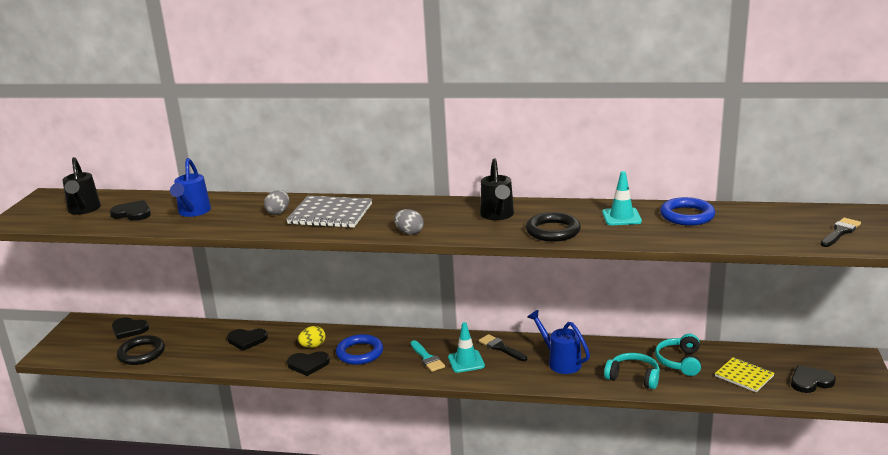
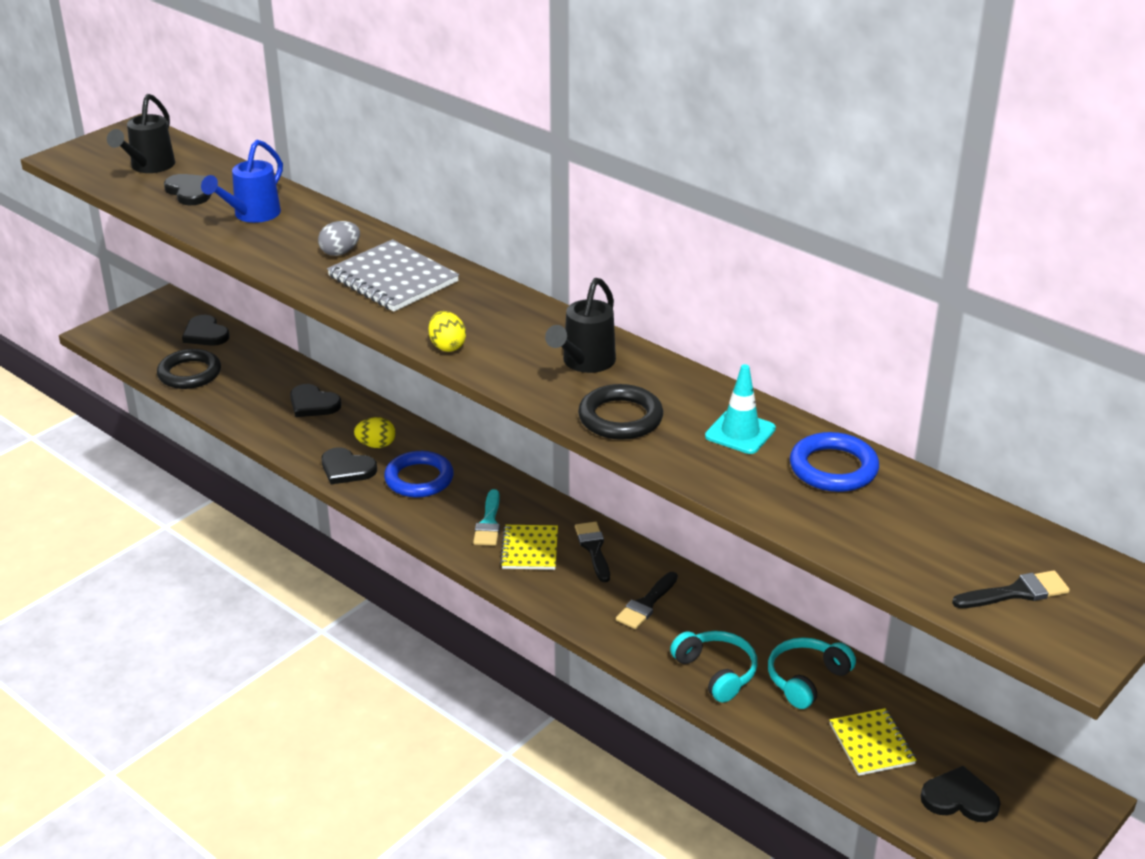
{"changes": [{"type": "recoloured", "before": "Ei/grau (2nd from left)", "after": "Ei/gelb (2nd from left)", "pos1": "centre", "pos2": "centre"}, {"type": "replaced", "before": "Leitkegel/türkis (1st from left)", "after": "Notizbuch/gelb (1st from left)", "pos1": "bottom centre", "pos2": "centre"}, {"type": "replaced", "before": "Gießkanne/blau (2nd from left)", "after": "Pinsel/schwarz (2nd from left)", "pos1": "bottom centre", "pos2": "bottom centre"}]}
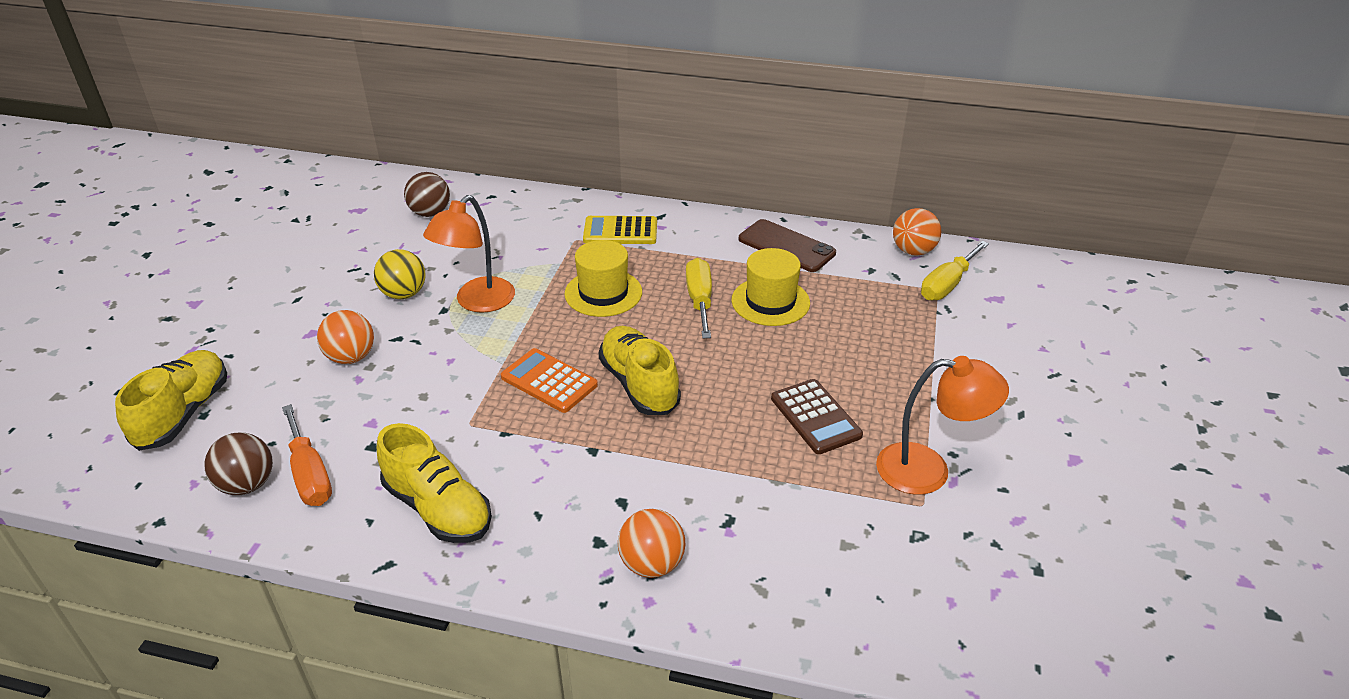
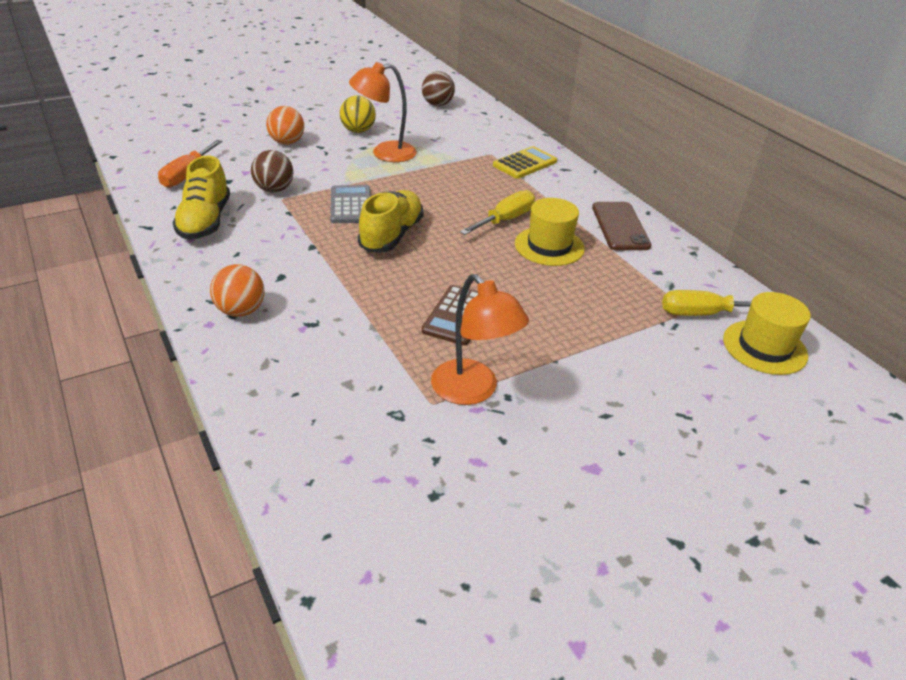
{"changes": [{"type": "removed", "before": "Schuh/gelb (1st from left)", "pos1": "middle left"}, {"type": "moved", "before": "Ball/braun (1st from left)", "pos1": "middle left", "pos2": "top left"}, {"type": "recoloured", "before": "Taschenrechner/orange", "after": "Taschenrechner/grau", "pos1": "centre", "pos2": "top centre"}, {"type": "moved", "before": "Hut/gelb (1st from left in the first image)", "after": "Hut/gelb (2nd from left)", "pos1": "centre", "pos2": "middle right"}, {"type": "turned", "before": "Taschenrechner/gelb", "pos1": "top centre", "pos2": "top centre", "turn": 90}, {"type": "removed", "before": "Ball/orange (3rd from left)", "pos1": "top right"}]}
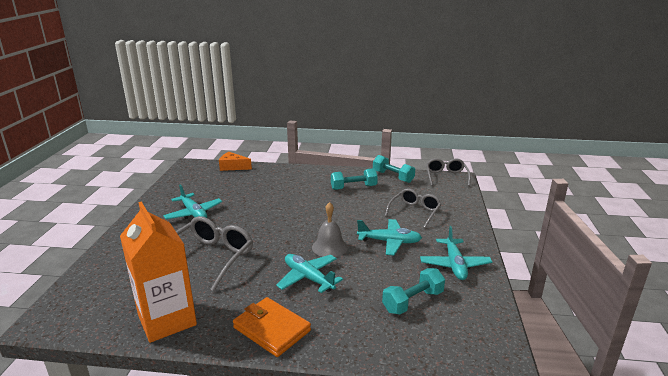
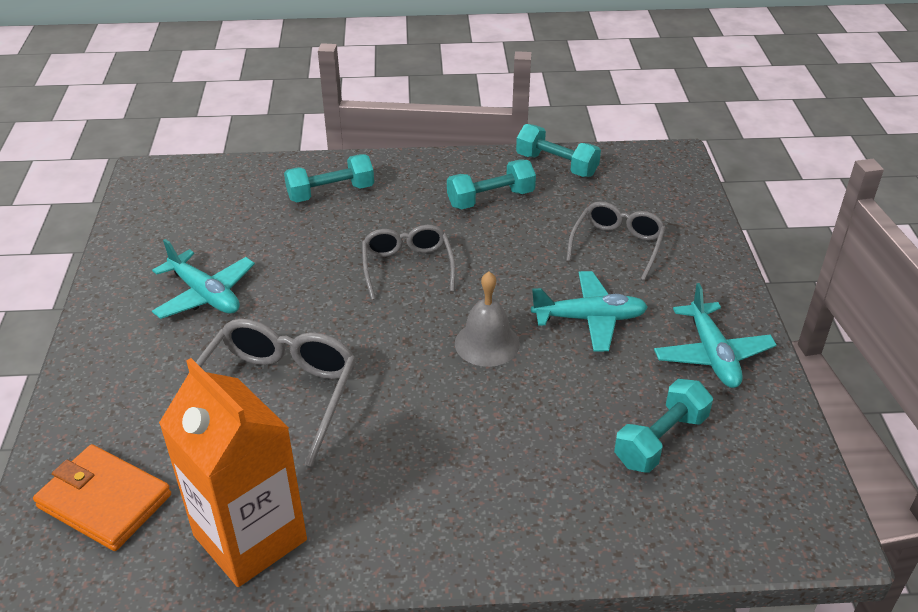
{"changes": [{"type": "removed", "before": "Käse/orange", "pos1": "centre"}, {"type": "moved", "before": "Geldbörse/orange", "pos1": "bottom centre", "pos2": "bottom left"}, {"type": "removed", "before": "Flugzeug/türkis (2nd from left)", "pos1": "bottom centre"}, {"type": "moved", "before": "Brille/grau (3rd from left in the first image)", "after": "Brille/grau (2nd from left)", "pos1": "middle right", "pos2": "centre"}, {"type": "added", "after": "Hantel/türkis (1st from left)", "pos2": "top centre"}]}
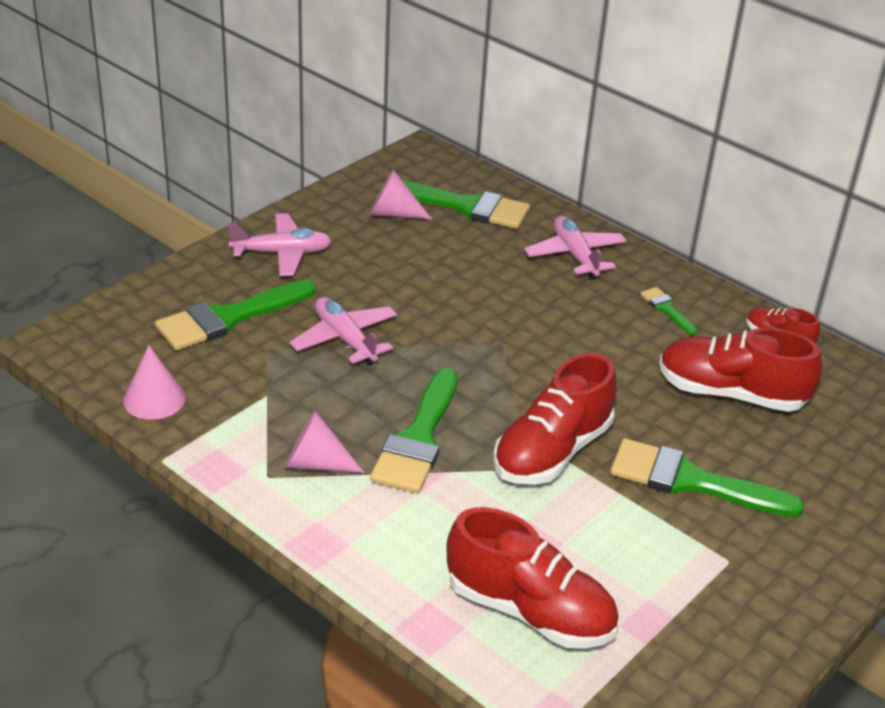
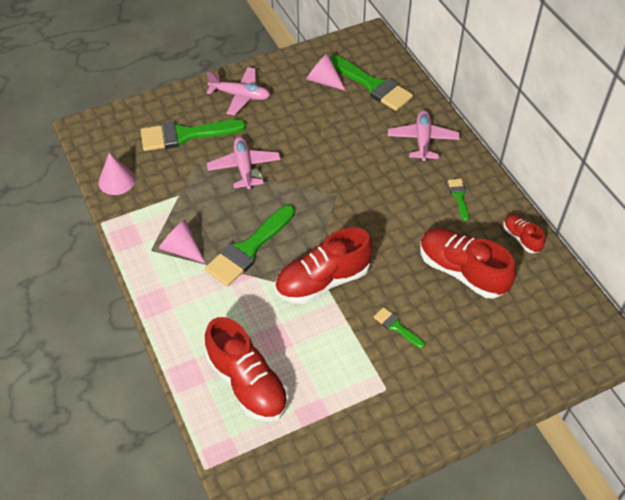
{"changes": [{"type": "resized", "before": "Pinsel/grün (5th from left in the first image)", "pos1": "bottom right", "pos2": "centre", "scale": 0.48}]}
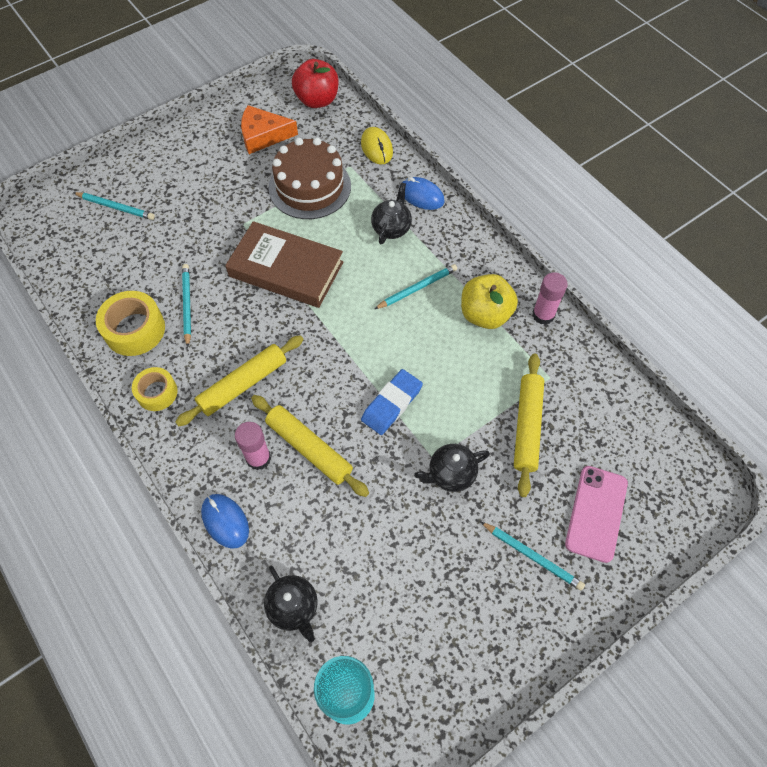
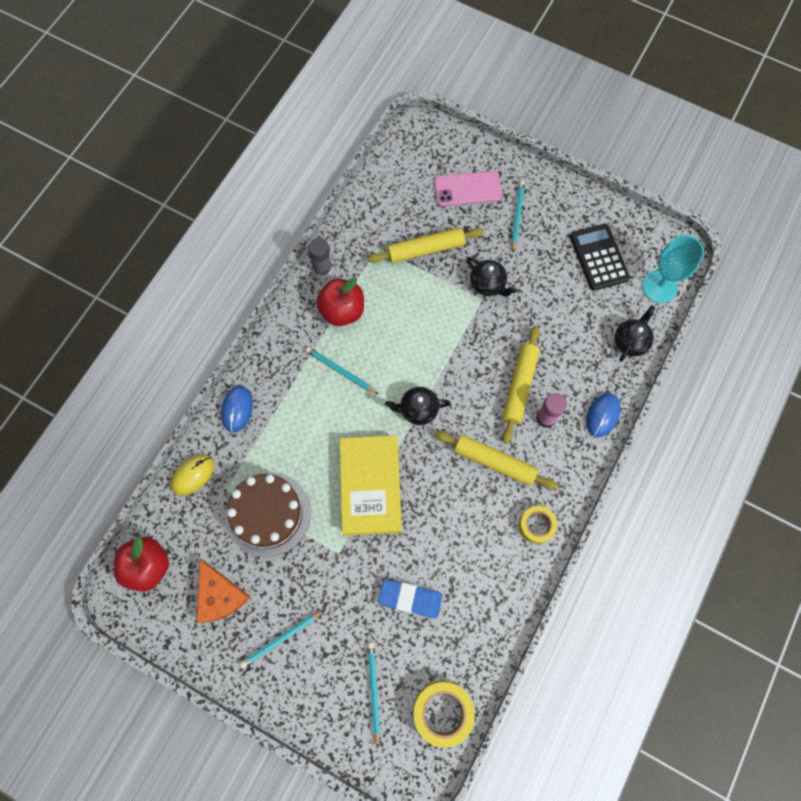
{"changes": [{"type": "moved", "before": "Klebeband/gelb (1st from left)", "pos1": "middle left", "pos2": "bottom centre"}, {"type": "moved", "before": "Bleistift/türkis (2nd from left in the first image)", "after": "Bleistift/türkis (1st from left)", "pos1": "middle left", "pos2": "bottom centre"}, {"type": "recoloured", "before": "Buch/braun", "after": "Buch/gelb", "pos1": "centre", "pos2": "centre"}, {"type": "moved", "before": "Radiergummi/blau", "pos1": "centre", "pos2": "bottom centre"}, {"type": "moved", "before": "Teekanne/schwarz (2nd from left in the first image)", "after": "Teekanne/schwarz (1st from left)", "pos1": "top centre", "pos2": "centre"}, {"type": "recoloured", "before": "Apfel/gelb", "after": "Apfel/rot (2nd from left)", "pos1": "centre", "pos2": "centre"}, {"type": "recoloured", "before": "Klebestift/rosa (2nd from left)", "after": "Klebestift/grau", "pos1": "middle right", "pos2": "top centre"}, {"type": "added", "after": "Taschenrechner/schwarz", "pos2": "top right"}]}
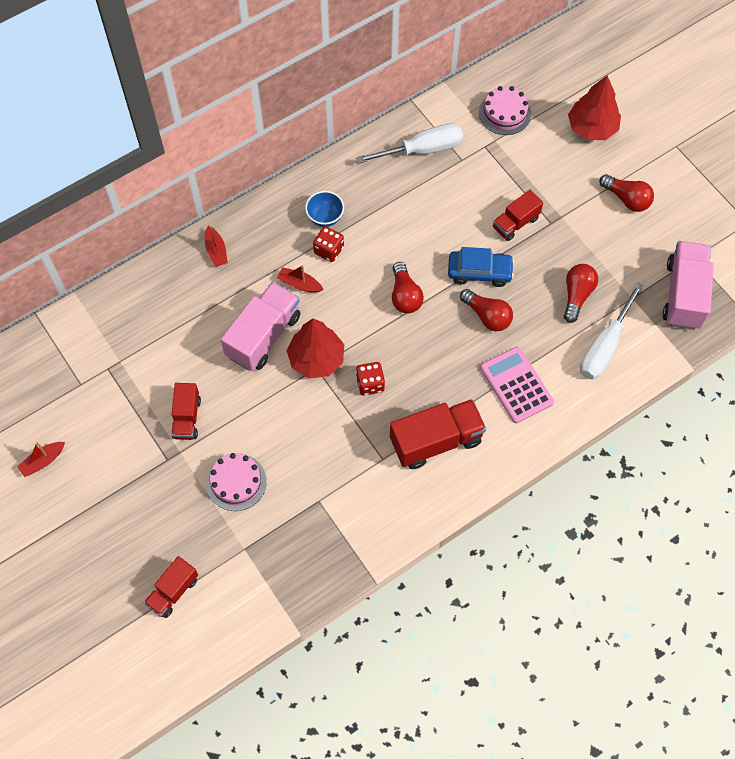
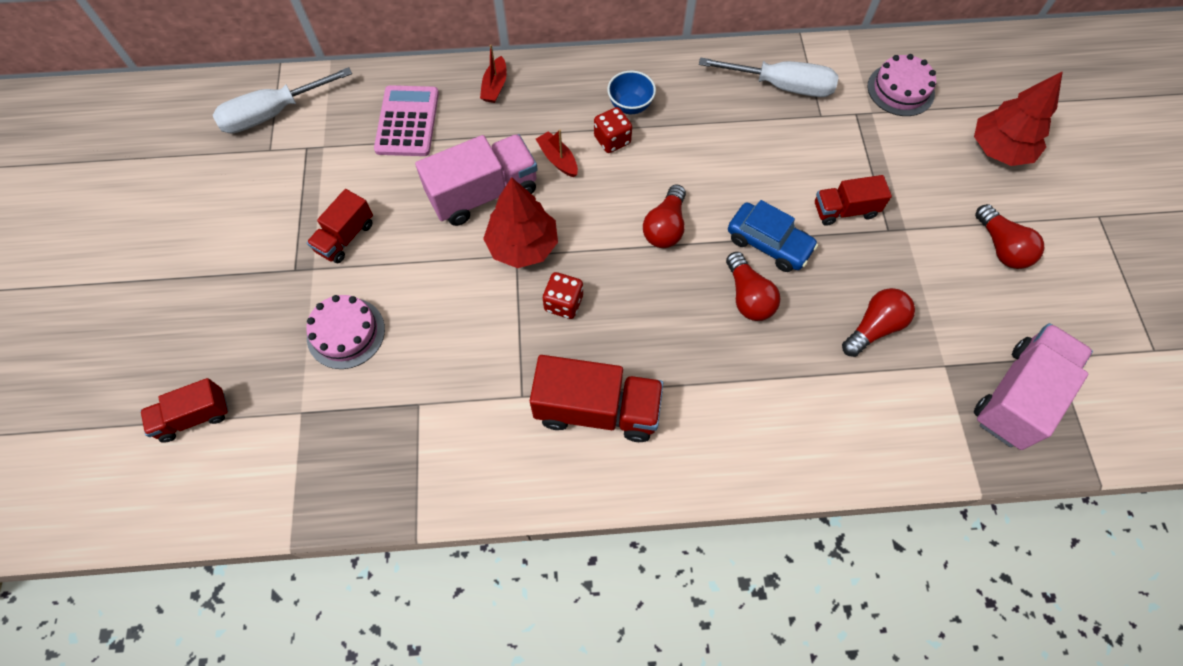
{"changes": [{"type": "removed", "before": "Boot/rot (1st from left)", "pos1": "middle left"}, {"type": "moved", "before": "Taschenrechner/rosa", "pos1": "middle right", "pos2": "top centre"}, {"type": "moved", "before": "Schraubenzieher/weiß (2nd from left in the first image)", "after": "Schraubenzieher/weiß (1st from left)", "pos1": "middle right", "pos2": "top left"}]}
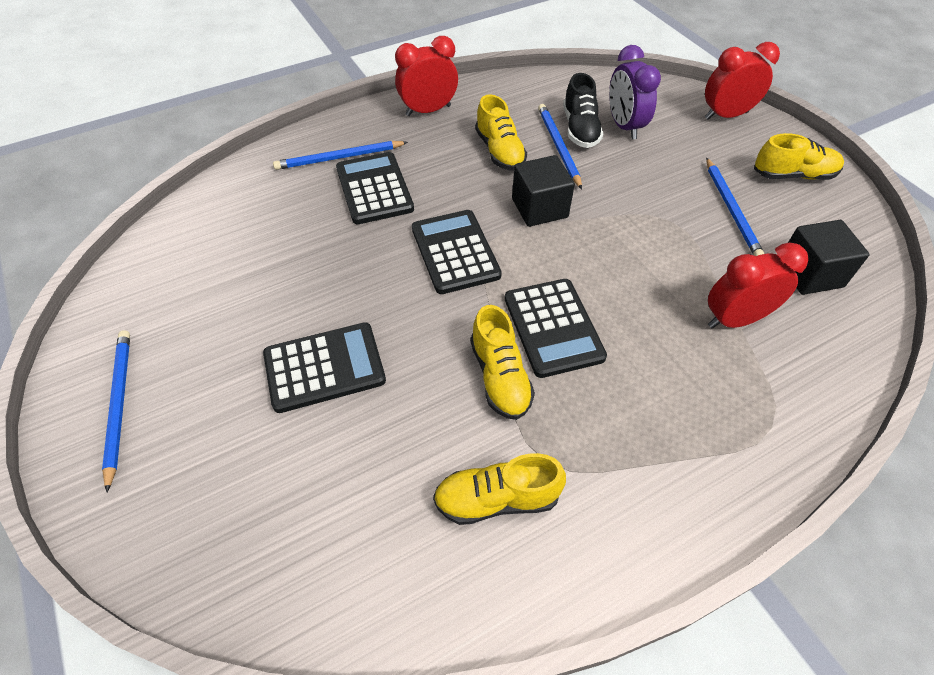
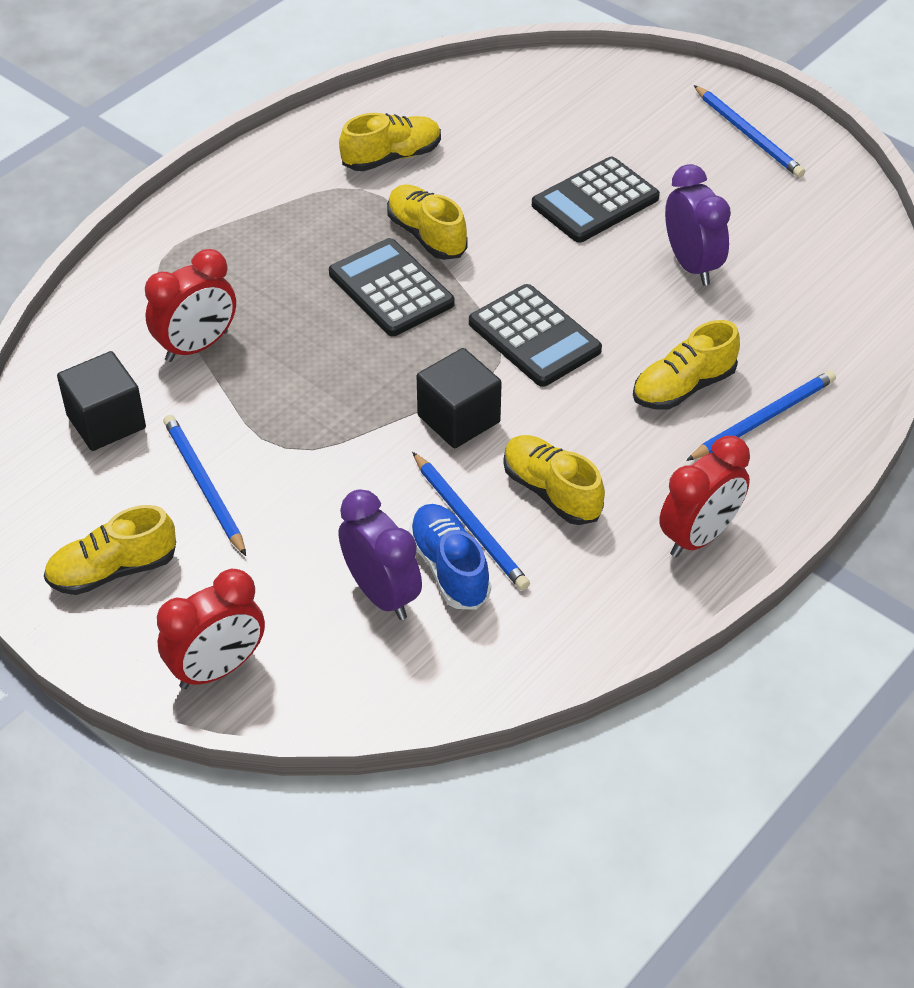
{"changes": [{"type": "replaced", "before": "Taschenrechner/schwarz (2nd from left)", "after": "Schuh/gelb (5th from left)", "pos1": "top centre", "pos2": "middle right"}, {"type": "recoloured", "before": "Schuh/schwarz", "after": "Schuh/blau", "pos1": "top centre", "pos2": "centre"}, {"type": "added", "after": "Wecker/lila (2nd from left)", "pos2": "top right"}]}
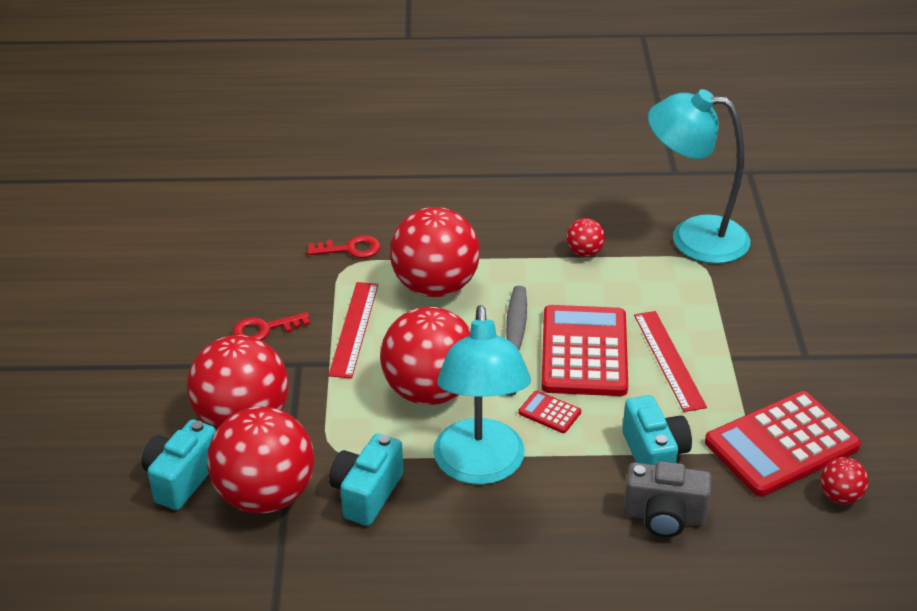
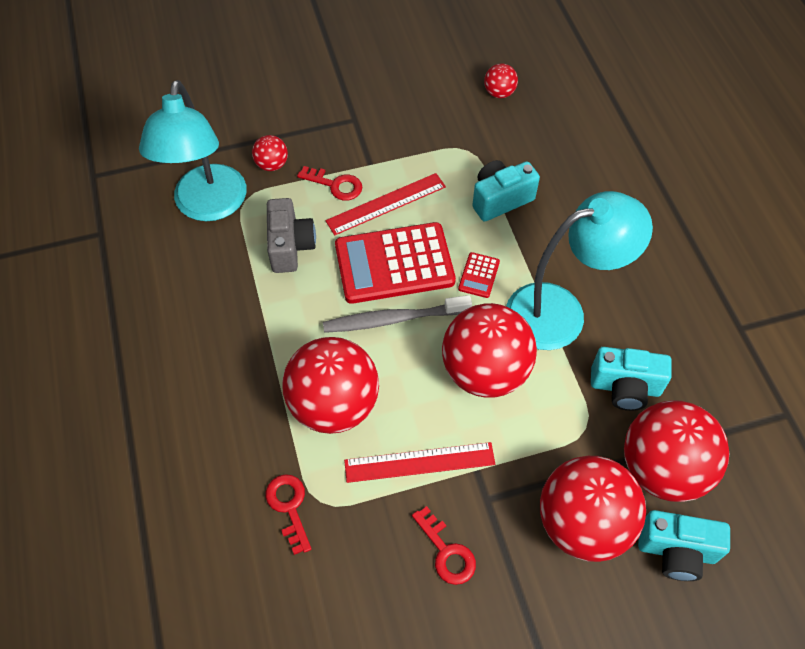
{"changes": [{"type": "moved", "before": "Ball/rot (5th from left in the first image)", "after": "Ball/rot (1st from left)", "pos1": "centre", "pos2": "top centre"}, {"type": "moved", "before": "Kamera/grau", "pos1": "bottom right", "pos2": "centre"}, {"type": "removed", "before": "Taschenrechner/rot (3rd from left)", "pos1": "bottom right"}, {"type": "added", "after": "Schlüssel/rot (2nd from left)", "pos2": "top centre"}]}
